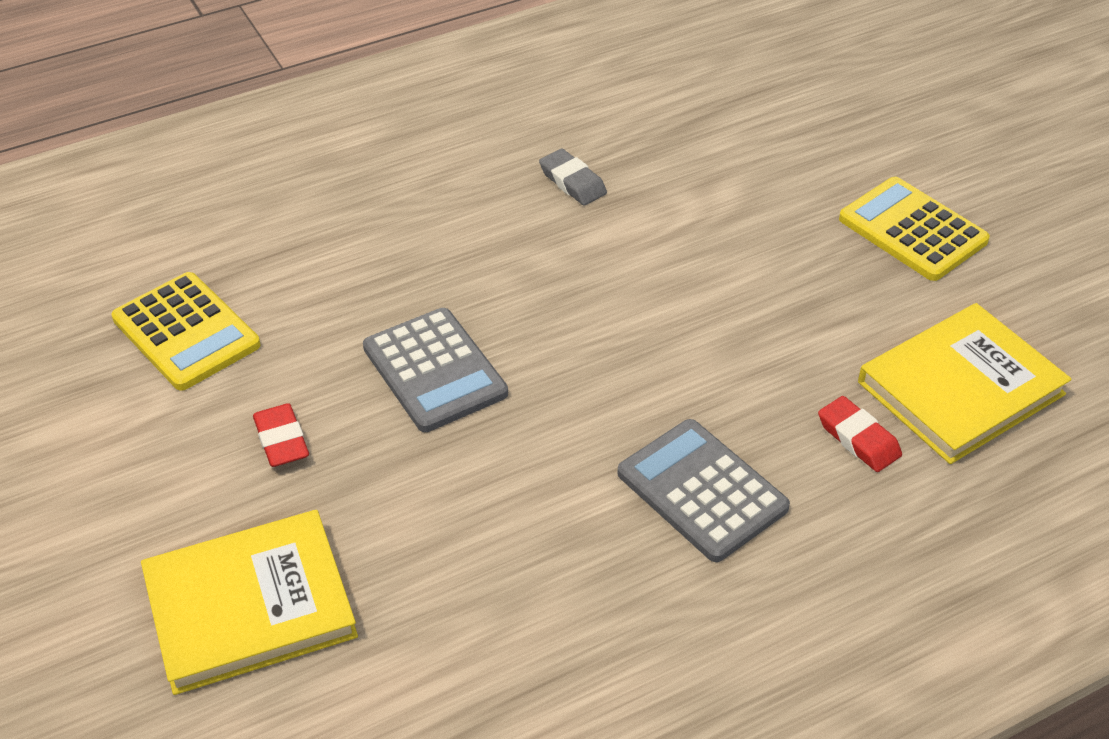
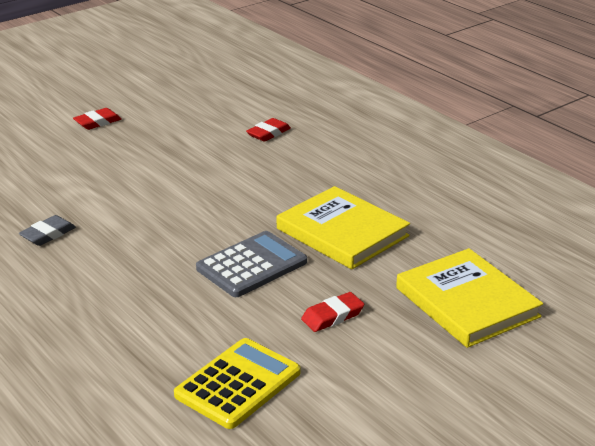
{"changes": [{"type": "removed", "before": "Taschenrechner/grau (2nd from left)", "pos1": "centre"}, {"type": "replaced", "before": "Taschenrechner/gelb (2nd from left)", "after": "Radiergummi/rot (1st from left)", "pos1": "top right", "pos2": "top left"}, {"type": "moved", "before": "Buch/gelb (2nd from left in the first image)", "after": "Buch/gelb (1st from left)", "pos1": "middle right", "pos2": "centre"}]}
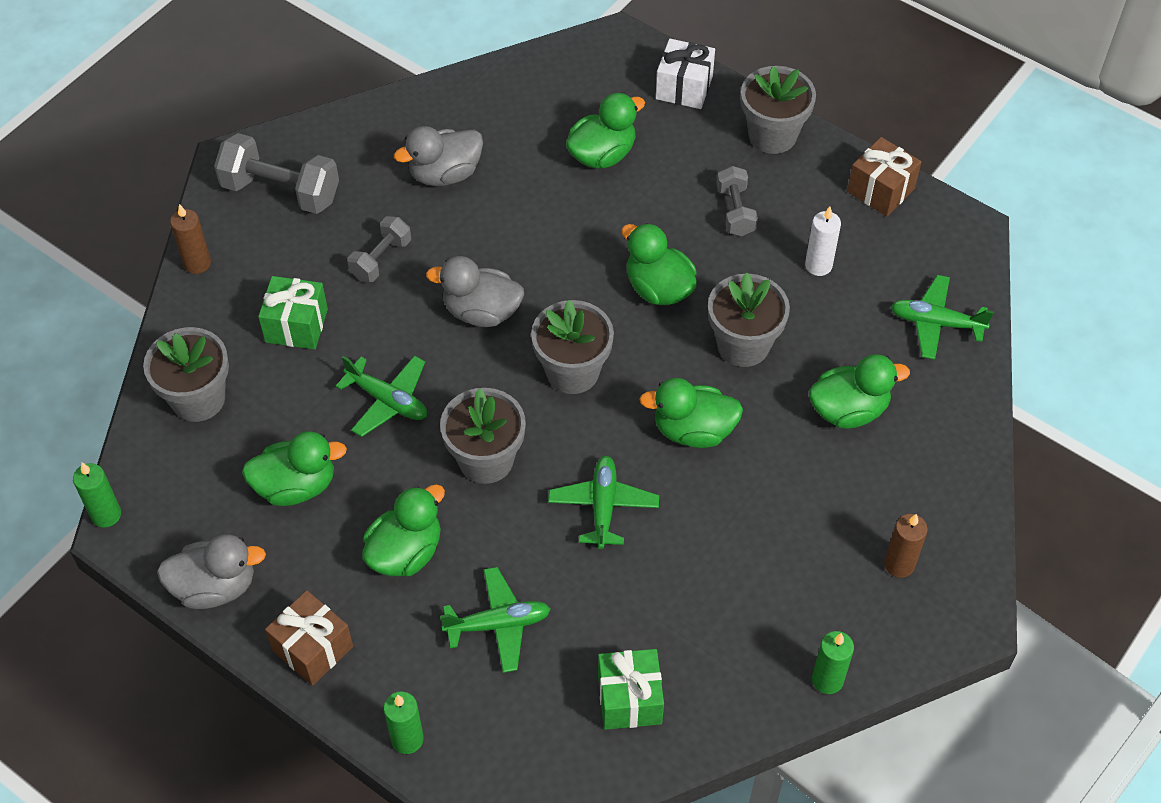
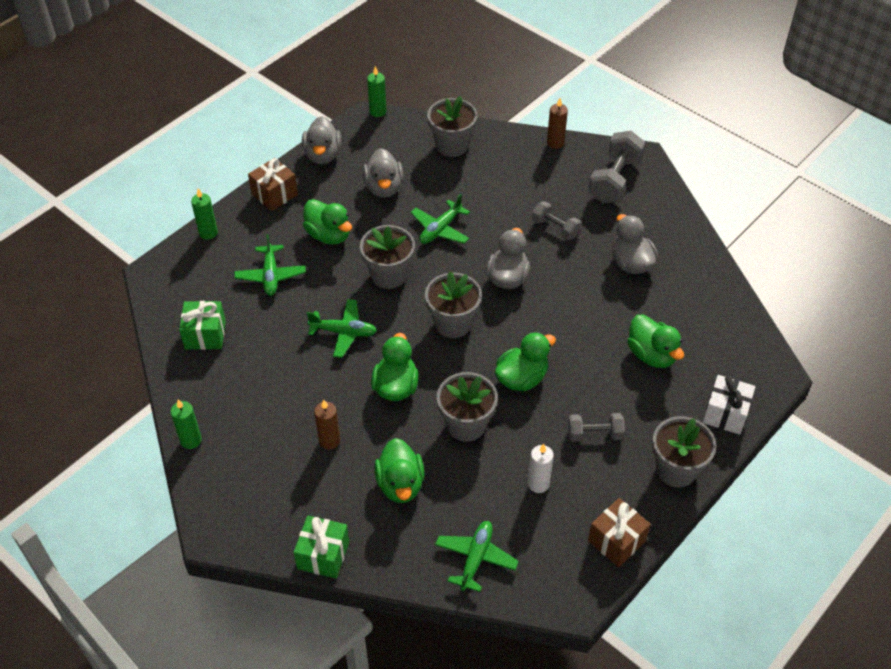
{"changes": [{"type": "recoloured", "before": "Ente/grün (1st from left)", "after": "Ente/grau (2nd from left)", "pos1": "middle left", "pos2": "top centre"}, {"type": "moved", "before": "Geschenk/grün (1st from left in the first image)", "after": "Geschenk/grün (2nd from left)", "pos1": "middle left", "pos2": "bottom centre"}, {"type": "moved", "before": "Kerze/braun (2nd from left in the first image)", "after": "Kerze/braun (1st from left)", "pos1": "bottom right", "pos2": "centre"}]}
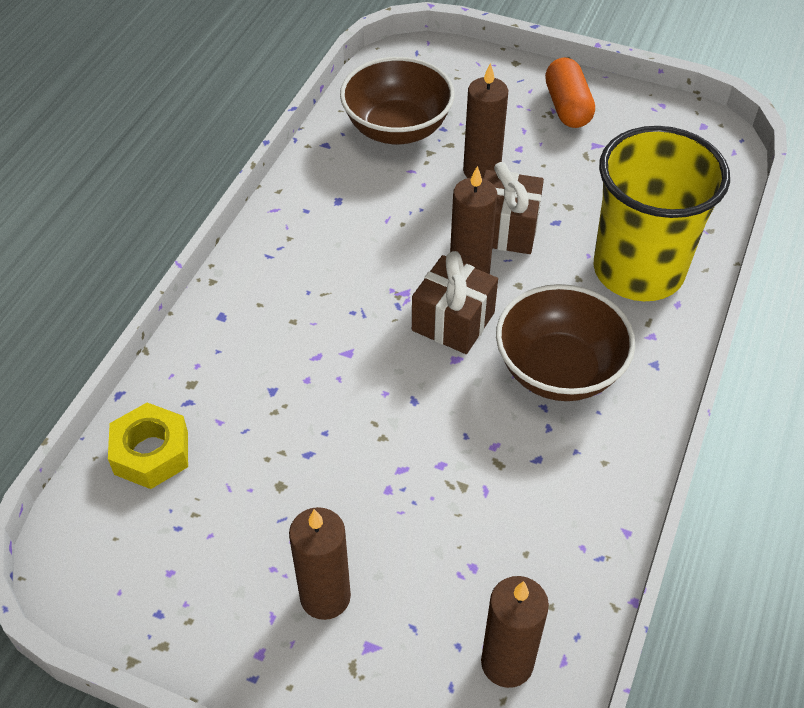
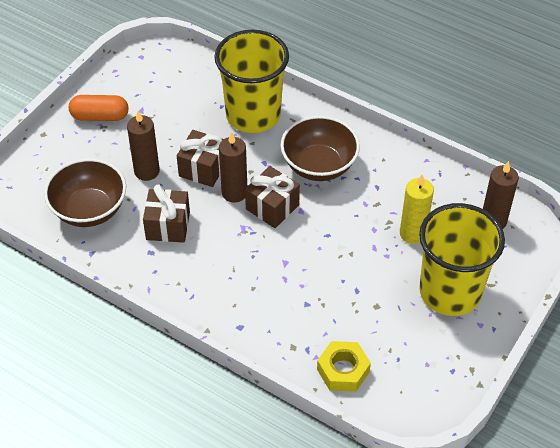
{"changes": [{"type": "replaced", "before": "Kerze/braun (1st from left)", "after": "Becher/gelb (2nd from left)", "pos1": "bottom centre", "pos2": "middle right"}, {"type": "added", "after": "Geschenk/braun (1st from left)", "pos2": "middle left"}, {"type": "added", "after": "Kerze/gelb", "pos2": "middle right"}]}
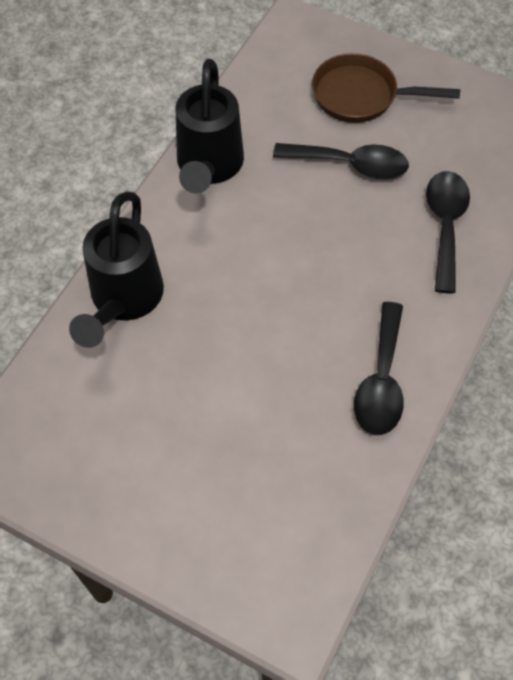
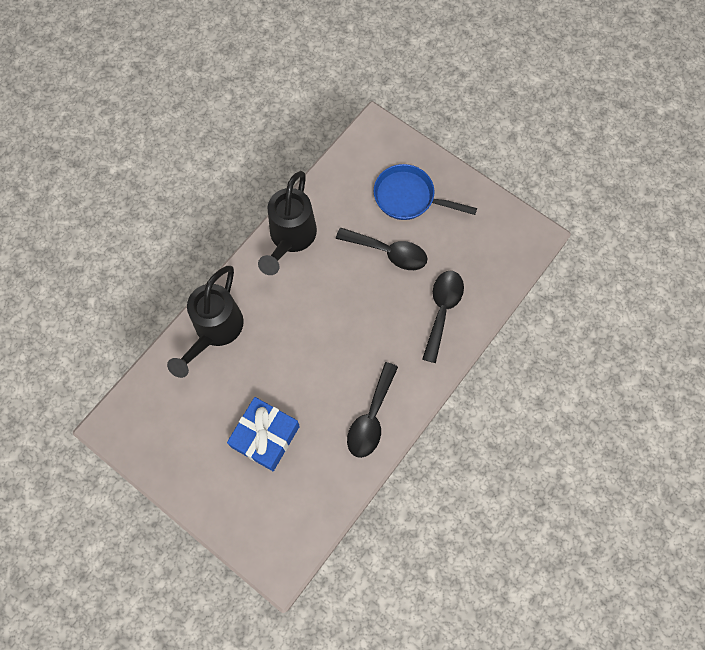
{"changes": [{"type": "recoloured", "before": "Pfanne/braun", "after": "Pfanne/blau", "pos1": "top right", "pos2": "top centre"}, {"type": "added", "after": "Geschenk/blau", "pos2": "bottom centre"}]}
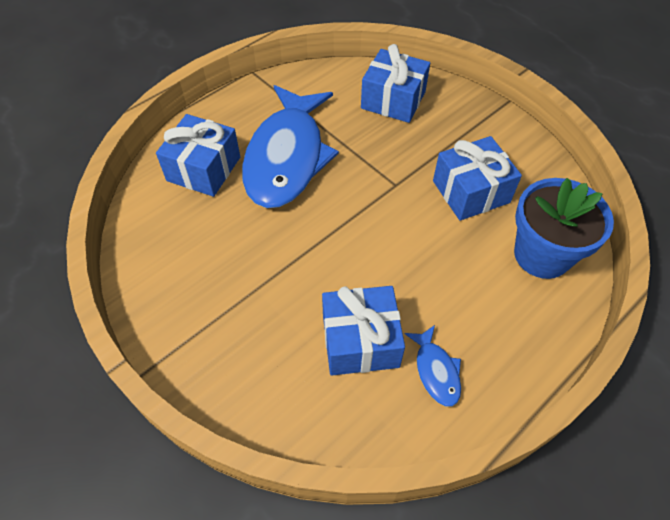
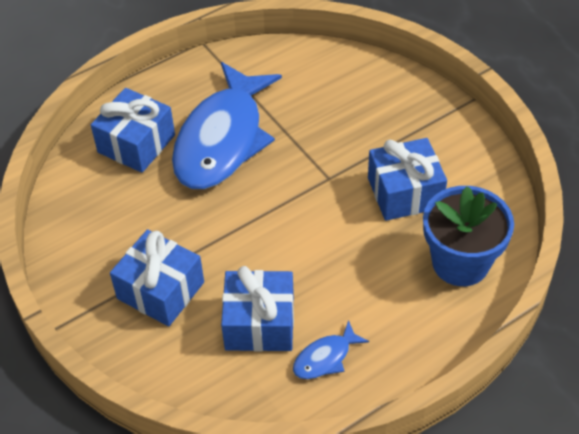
{"changes": [{"type": "moved", "before": "Geschenk/blau (3rd from left in the first image)", "after": "Geschenk/blau (2nd from left)", "pos1": "top centre", "pos2": "middle left"}, {"type": "turned", "before": "Fisch/blau (2nd from left)", "pos1": "bottom centre", "pos2": "bottom centre", "turn": 60}]}
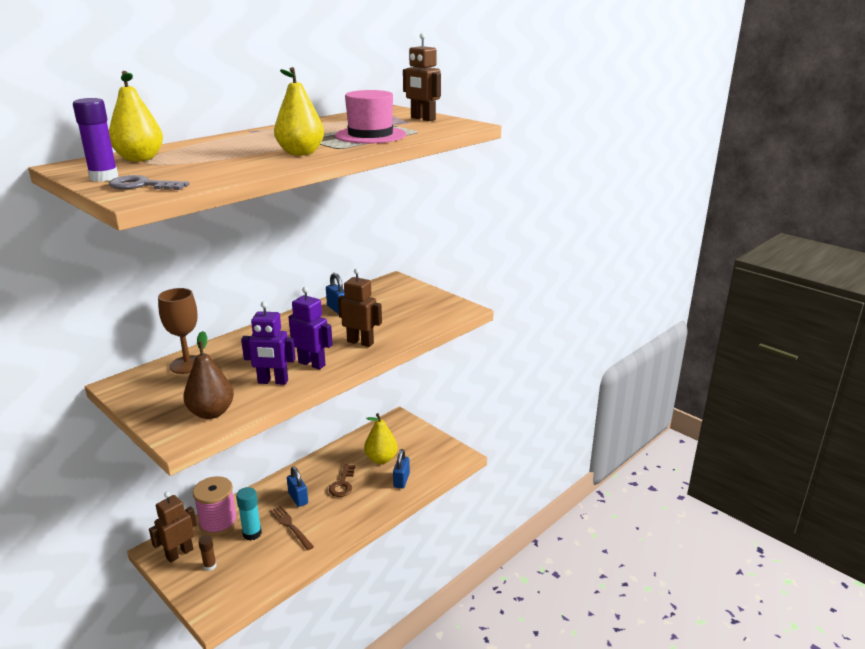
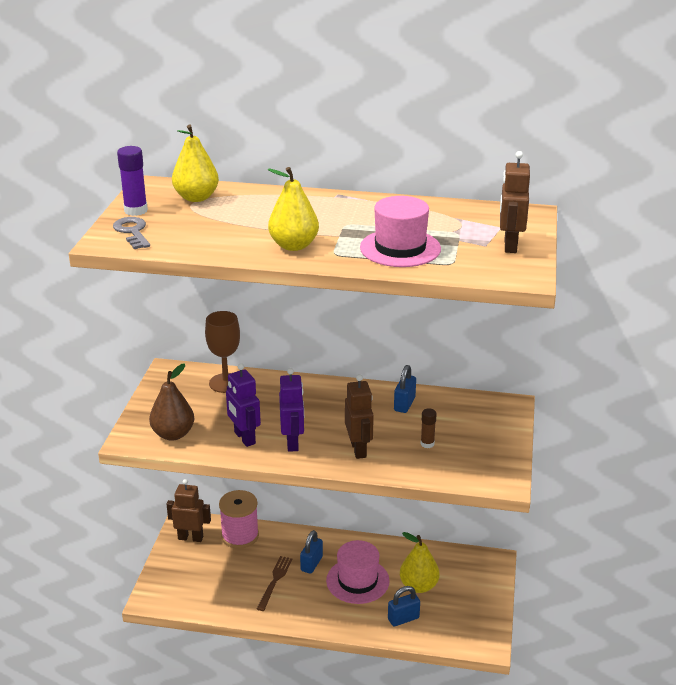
{"changes": [{"type": "moved", "before": "Klebestift/braun", "pos1": "bottom left", "pos2": "centre"}, {"type": "removed", "before": "Klebestift/türkis", "pos1": "bottom left"}, {"type": "replaced", "before": "Schlüssel/braun", "after": "Hut/rosa (1st from left)", "pos1": "bottom centre", "pos2": "bottom centre"}]}
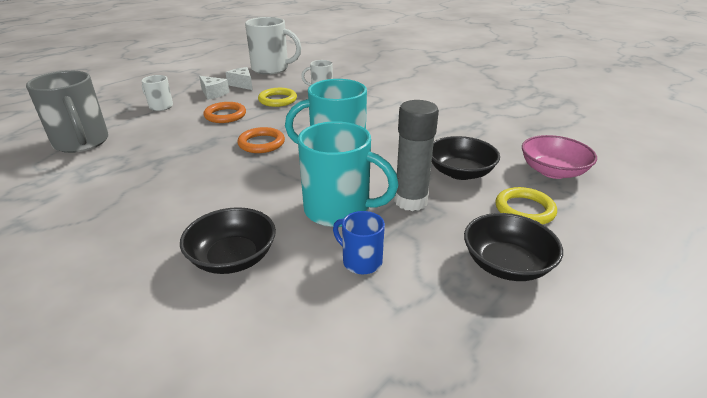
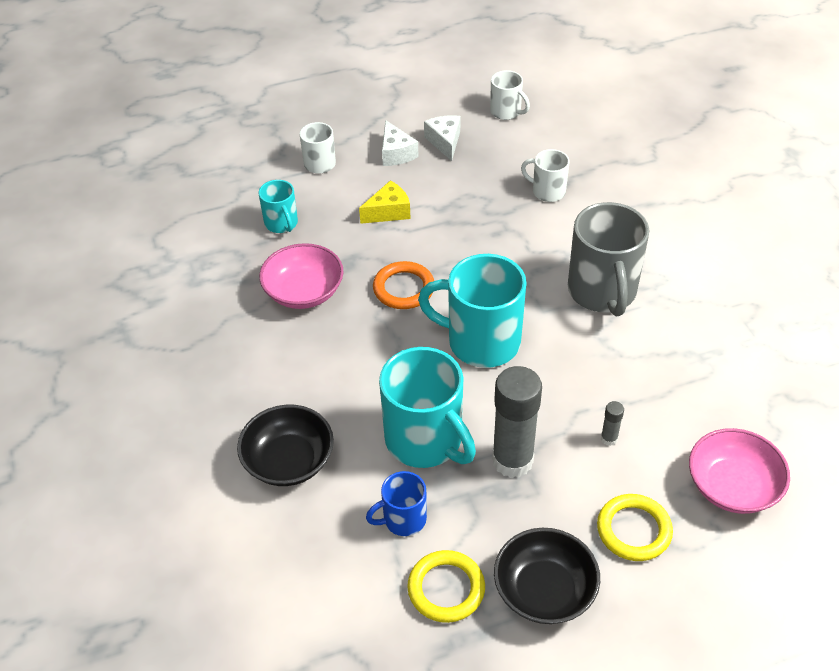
{"changes": [{"type": "moved", "before": "Tasse/grau", "pos1": "top left", "pos2": "middle right"}, {"type": "replaced", "before": "Ring/orange (1st from left)", "after": "Käse/gelb", "pos1": "top left", "pos2": "top centre"}, {"type": "resized", "before": "Tasse/weiß (2nd from left)", "pos1": "top centre", "pos2": "top centre", "scale": 0.52}, {"type": "moved", "before": "Ring/gelb (1st from left)", "pos1": "top centre", "pos2": "bottom centre"}, {"type": "turned", "before": "Tasse/blau", "pos1": "centre", "pos2": "bottom centre", "turn": -90}, {"type": "replaced", "before": "Schüssel/schwarz (2nd from left)", "after": "Klebestift/grau (2nd from left)", "pos1": "centre", "pos2": "middle right"}, {"type": "added", "after": "Tasse/türkis (1st from left)", "pos2": "top left"}, {"type": "added", "after": "Schüssel/rosa (1st from left)", "pos2": "centre"}]}
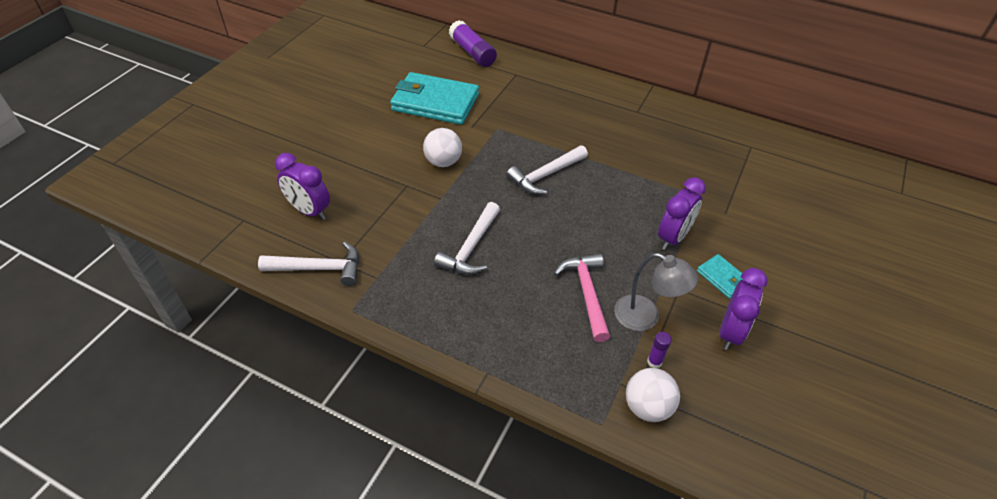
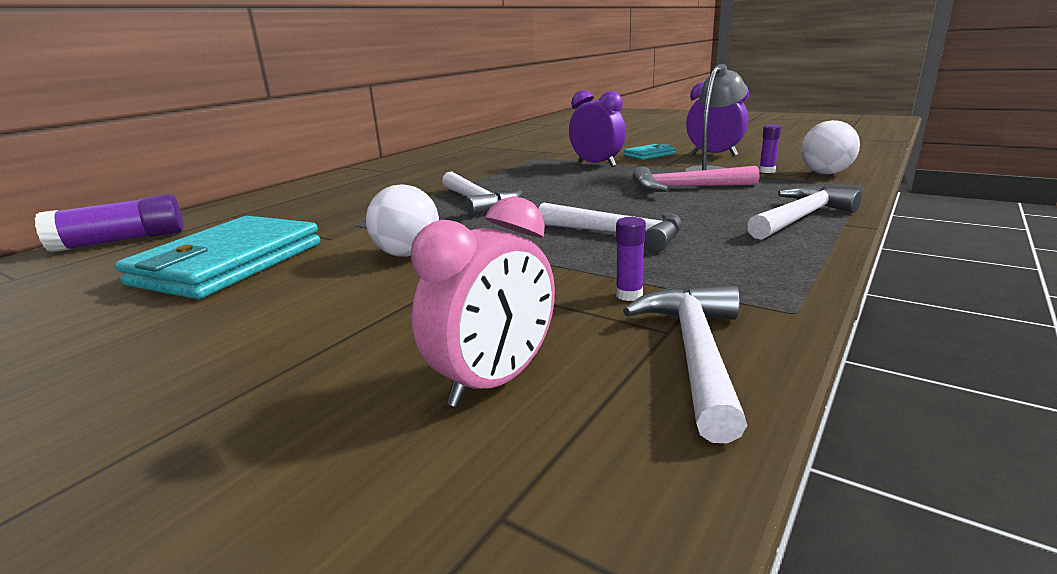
{"changes": [{"type": "recoloured", "before": "Wecker/lila (1st from left)", "after": "Wecker/rosa", "pos1": "middle left", "pos2": "centre"}, {"type": "added", "after": "Klebestift/lila (2nd from left)", "pos2": "centre"}, {"type": "added", "after": "Hammer/weiß (4th from left)", "pos2": "middle right"}]}
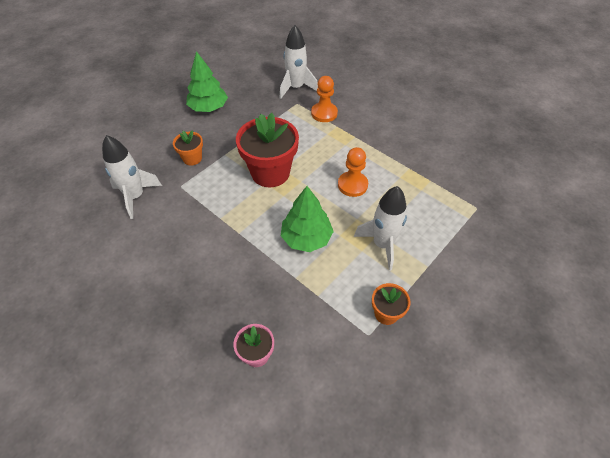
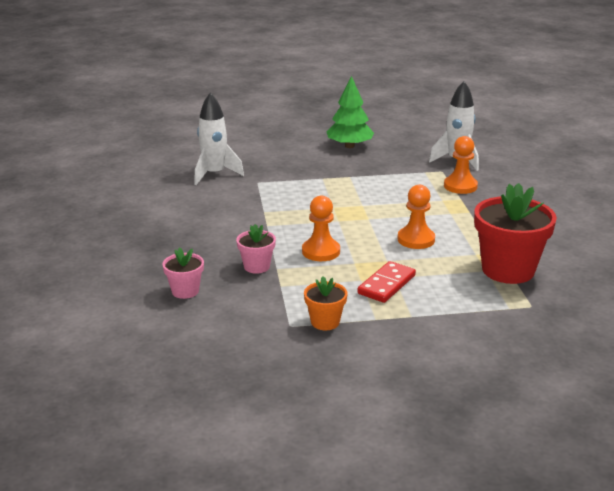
{"changes": [{"type": "removed", "before": "Blumentopf/orange (1st from left)", "pos1": "top left"}, {"type": "moved", "before": "Blumentopf/rot", "pos1": "top centre", "pos2": "middle right"}, {"type": "replaced", "before": "Baum/grün (2nd from left)", "after": "Bauer/orange (1st from left)", "pos1": "centre", "pos2": "centre"}, {"type": "replaced", "before": "Rakete/weiß (3rd from left)", "after": "Dominostein/rot", "pos1": "centre", "pos2": "centre"}, {"type": "added", "after": "Blumentopf/rosa (2nd from left)", "pos2": "centre"}]}
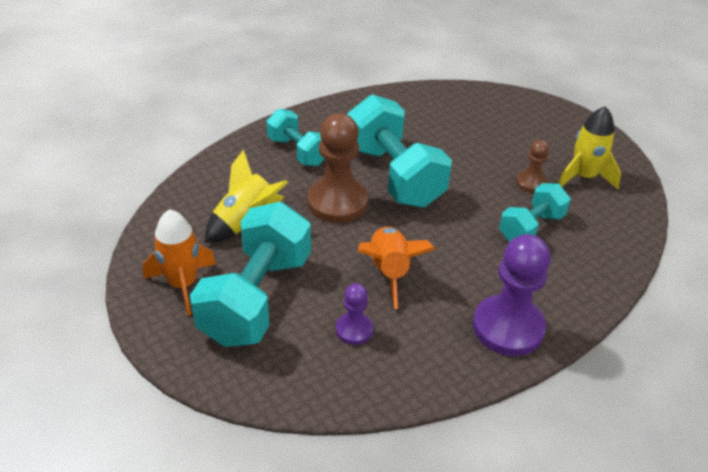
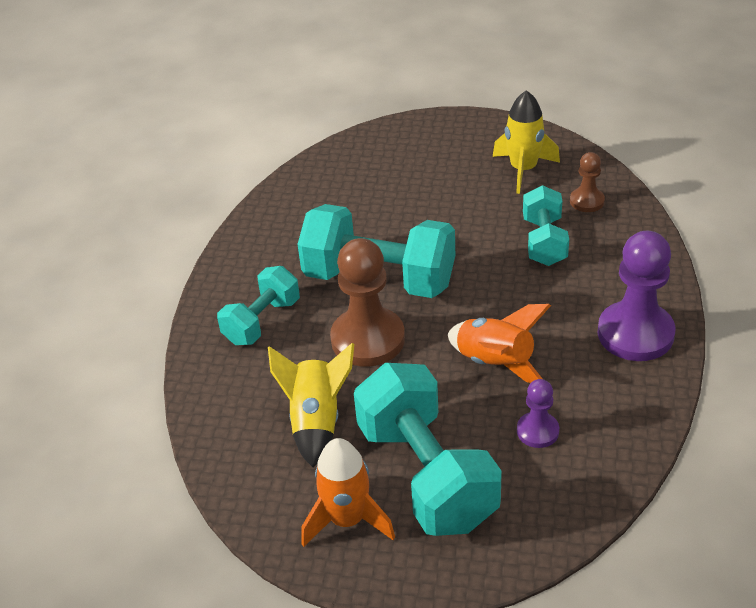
{"changes": [{"type": "turned", "before": "Hantel/türkis (2nd from left in the first image)", "pos1": "top centre", "pos2": "centre", "turn": -60}, {"type": "moved", "before": "Bauer/braun (2nd from left)", "pos1": "middle right", "pos2": "top right"}]}
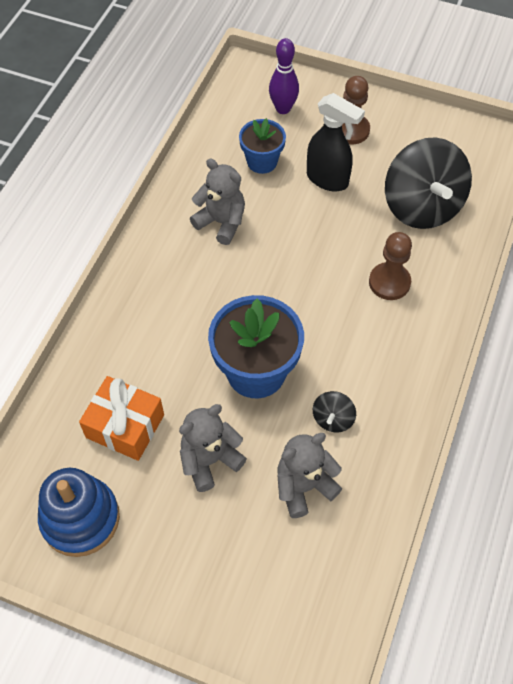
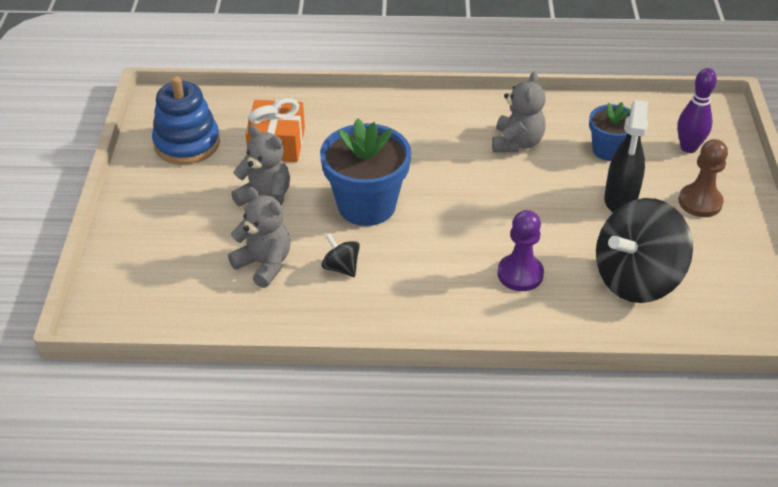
{"changes": [{"type": "turned", "before": "Kreisel/schwarz (1st from left)", "pos1": "centre", "pos2": "centre", "turn": 45}, {"type": "recoloured", "before": "Bauer/braun (2nd from left)", "after": "Bauer/lila", "pos1": "middle right", "pos2": "middle right"}]}
